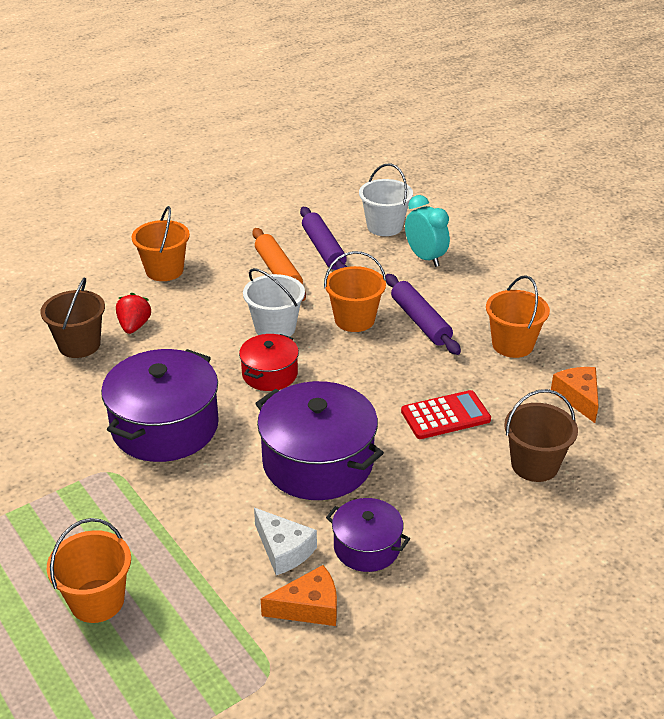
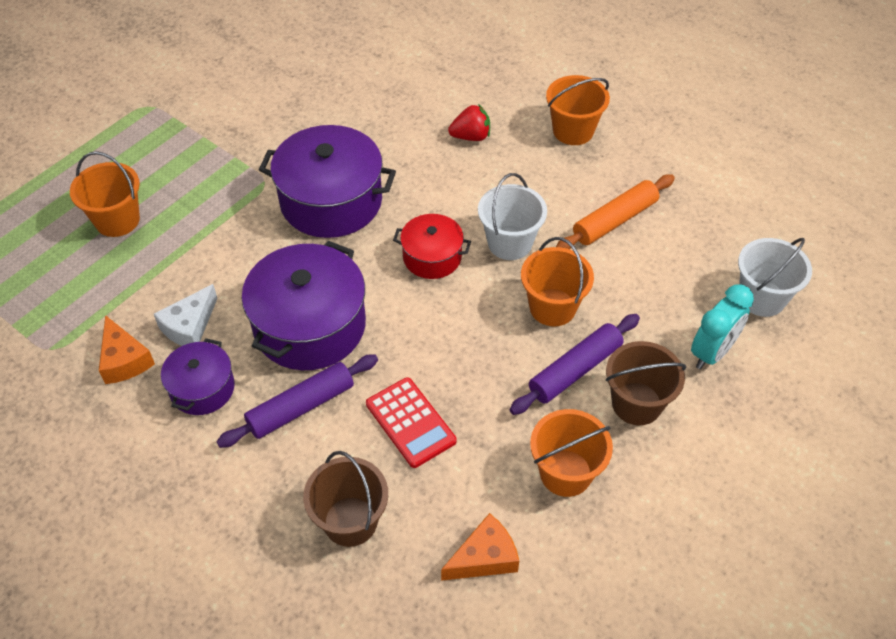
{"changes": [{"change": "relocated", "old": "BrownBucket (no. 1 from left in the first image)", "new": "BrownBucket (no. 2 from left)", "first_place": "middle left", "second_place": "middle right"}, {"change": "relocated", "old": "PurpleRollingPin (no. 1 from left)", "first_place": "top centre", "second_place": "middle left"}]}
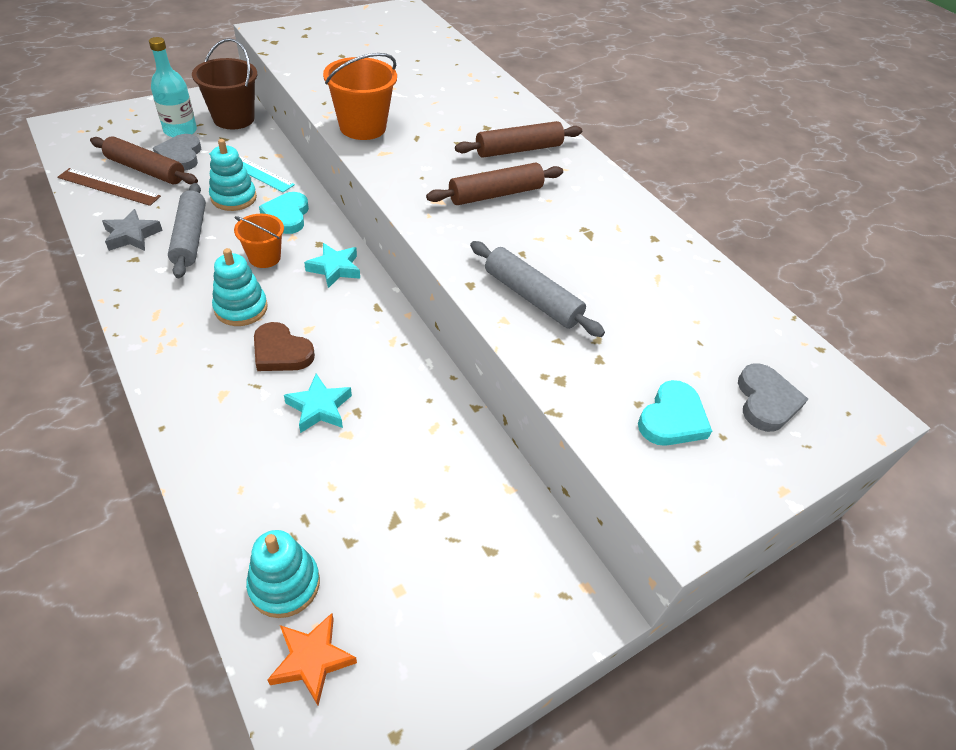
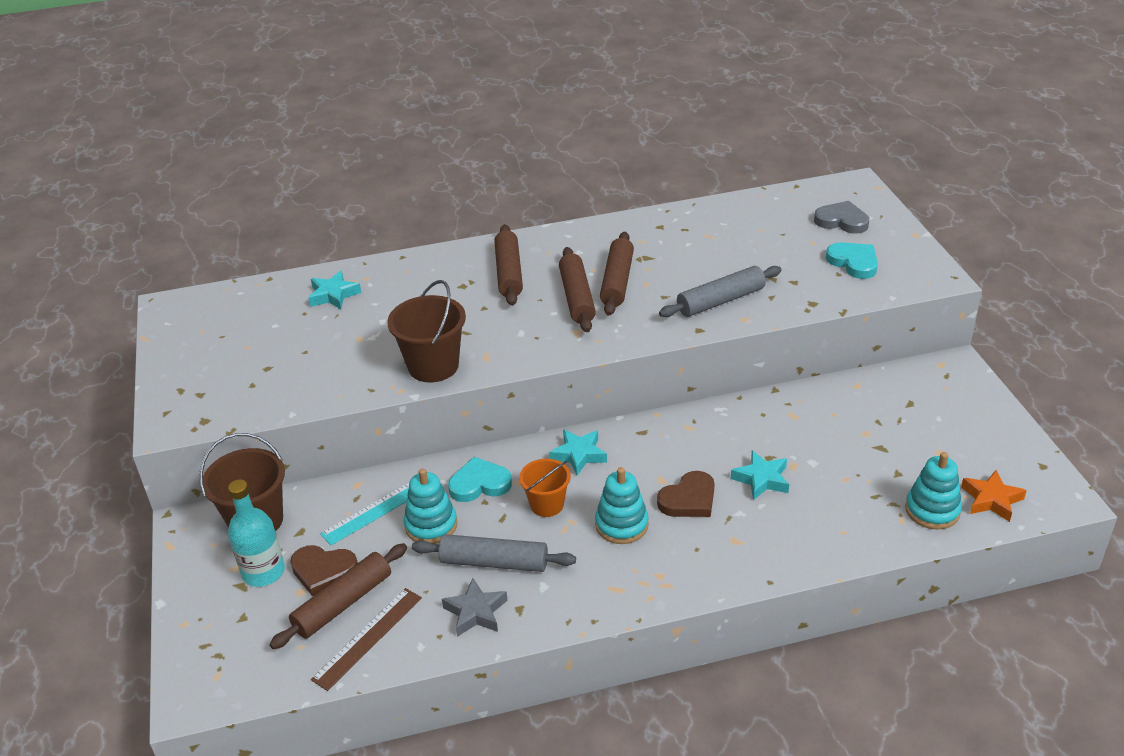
{"changes": [{"change": "appeared", "new": "TurquoiseStar (no. 1 from left)", "second_place": "middle left"}, {"change": "appeared", "new": "BrownRollingPin (no. 4 from left)", "second_place": "centre"}, {"change": "colour", "old": "GreyHeart (no. 1 from left)", "new": "BrownHeart (no. 1 from left)", "first_place": "top left", "second_place": "bottom left"}, {"change": "colour", "old": "OrangeBucket (no. 2 from left)", "new": "BrownBucket (no. 2 from left)", "first_place": "top centre", "second_place": "centre"}, {"change": "spun", "old": "TurquoiseHeart (no. 1 from left)", "first_place": "top left", "second_place": "centre", "degrees": 150}]}
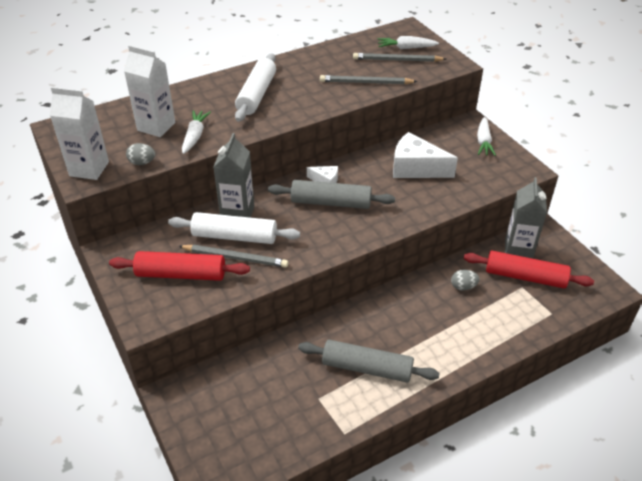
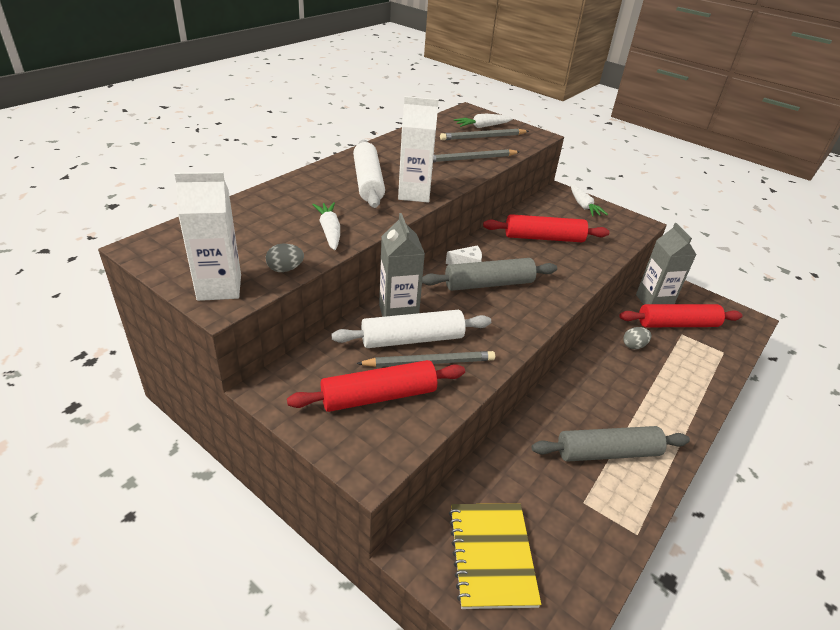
{"changes": [{"change": "appeared", "new": "YellowNotebook", "second_place": "bottom centre"}, {"change": "relocated", "old": "WhiteCarton (no. 2 from left)", "first_place": "top left", "second_place": "top centre"}, {"change": "exchanged", "old": "WhiteCheese (no. 2 from left)", "new": "RedRollingPin (no. 2 from left)", "first_place": "top centre", "second_place": "centre"}]}
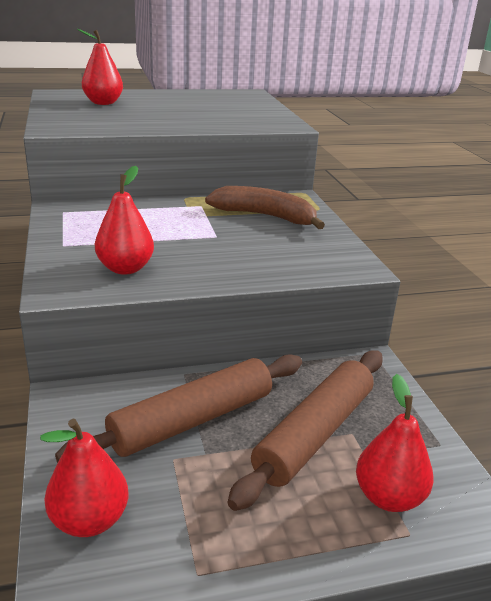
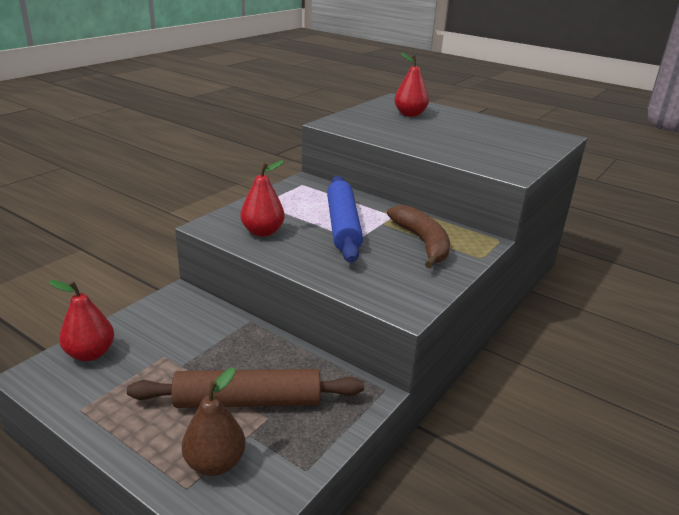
{"changes": [{"change": "missing", "old": "BrownRollingPin (no. 1 from left)", "first_place": "bottom centre"}, {"change": "appeared", "new": "BlueRollingPin", "second_place": "centre"}, {"change": "colour", "old": "RedPear (no. 4 from left)", "new": "BrownPear", "first_place": "bottom right", "second_place": "bottom left"}]}
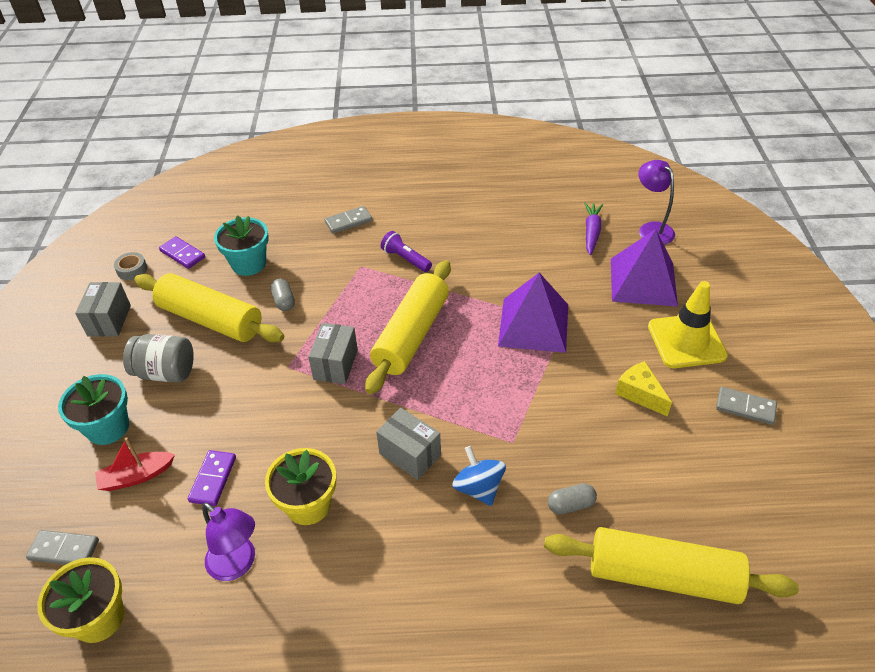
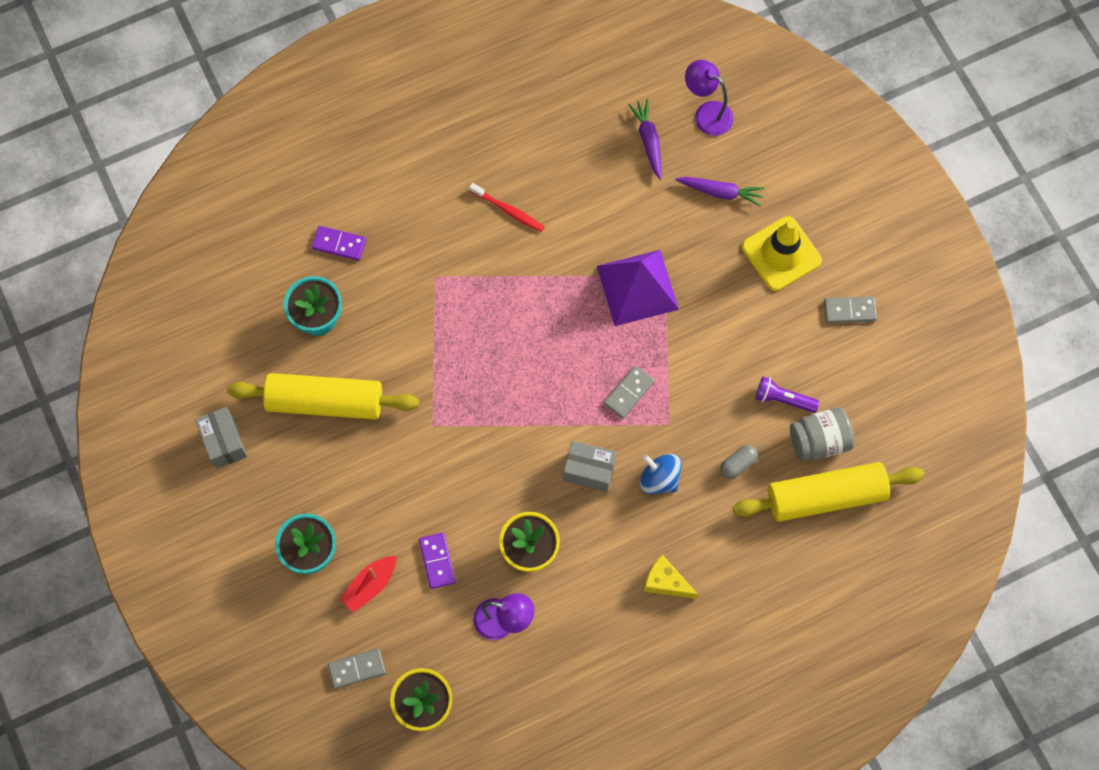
{"changes": [{"change": "missing", "old": "GreyTape", "first_place": "middle left"}, {"change": "missing", "old": "GreyCapsule (no. 1 from left)", "first_place": "middle left"}, {"change": "missing", "old": "GreyBox (no. 2 from left)", "first_place": "centre"}, {"change": "missing", "old": "YellowRollingPin (no. 2 from left)", "first_place": "centre"}, {"change": "appeared", "new": "RedToothbrush", "second_place": "top centre"}, {"change": "relocated", "old": "GreyJar", "first_place": "middle left", "second_place": "middle right"}, {"change": "relocated", "old": "PurpleDomino (no. 1 from left)", "first_place": "middle left", "second_place": "top left"}, {"change": "relocated", "old": "GreyDomino (no. 2 from left)", "first_place": "top centre", "second_place": "centre"}, {"change": "relocated", "old": "PurpleFlashlight", "first_place": "centre", "second_place": "middle right"}, {"change": "relocated", "old": "YellowCheese", "first_place": "middle right", "second_place": "bottom centre"}, {"change": "exchanged", "old": "PurplePyramid (no. 2 from left)", "new": "PurpleCarrot (no. 2 from left)", "first_place": "middle right", "second_place": "top centre"}]}
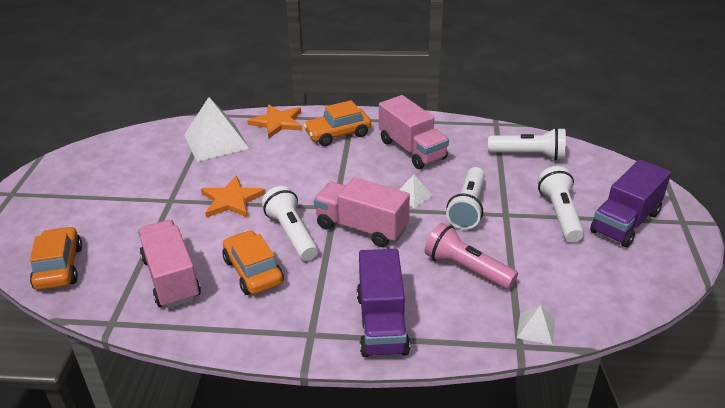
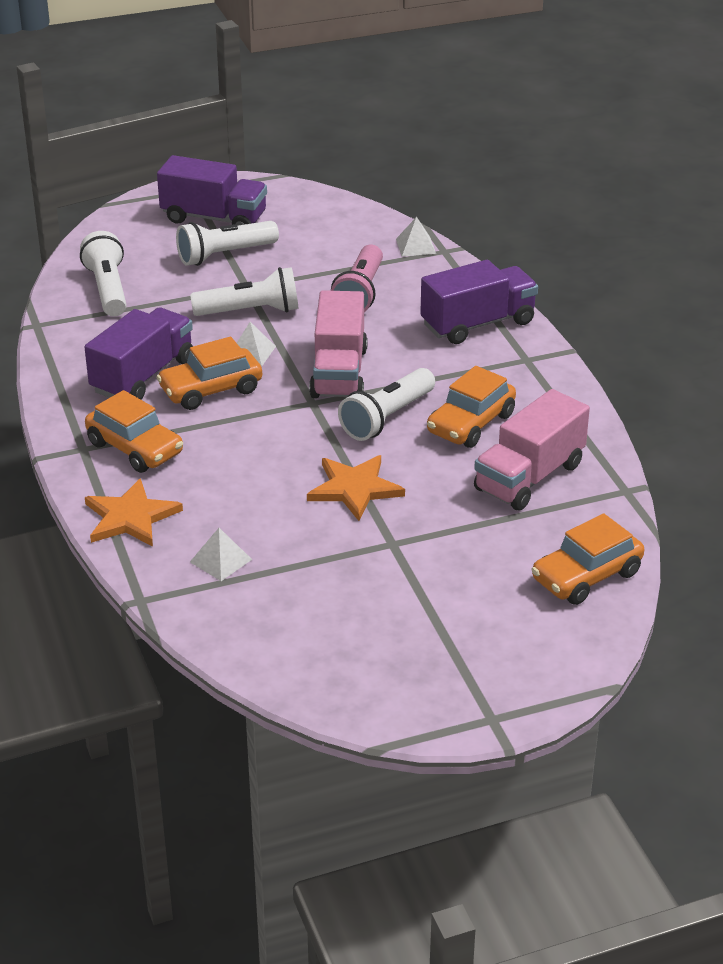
{"changes": [{"change": "appeared", "new": "OrangeCar (no. 2 from left)", "second_place": "middle left"}, {"change": "colour", "old": "PinkTruck (no. 3 from left)", "new": "PurpleTruck (no. 1 from left)", "first_place": "top centre", "second_place": "middle left"}, {"change": "size", "old": "WhitePyramid (no. 1 from left)", "first_place": "top left", "second_place": "middle left", "factor": 0.48}]}
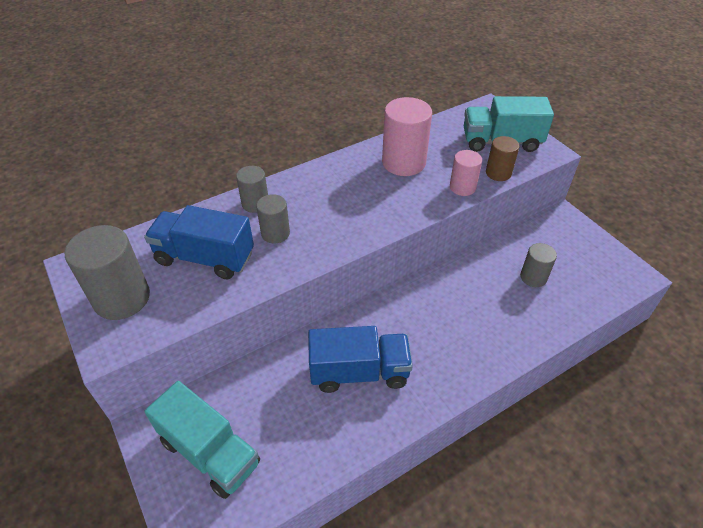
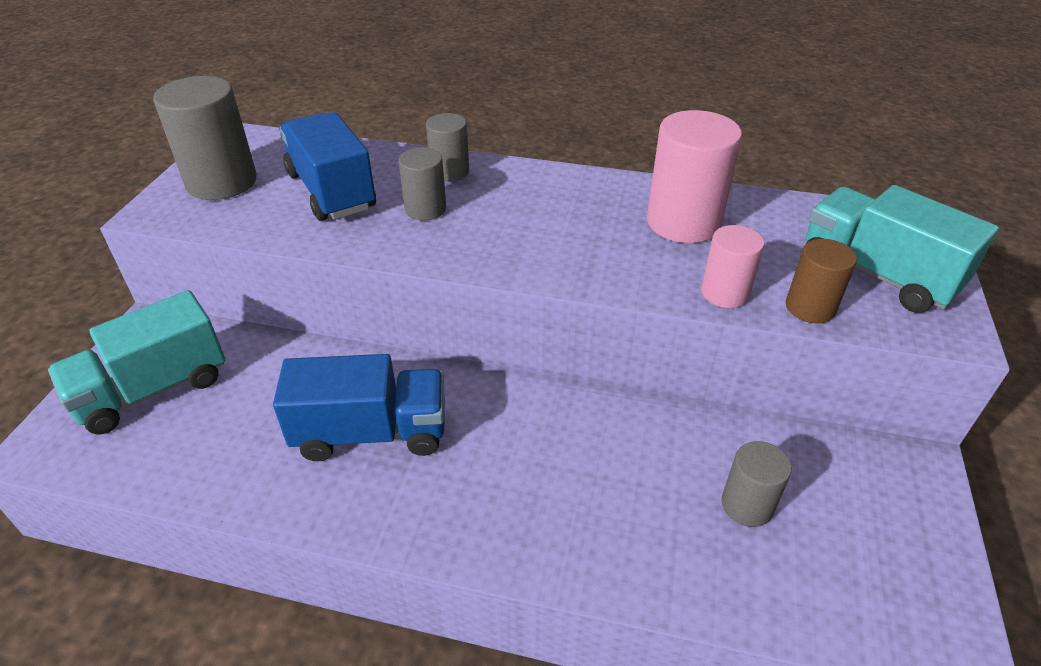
{"changes": [{"change": "spun", "old": "TurquoiseTruck (no. 1 from left)", "first_place": "bottom left", "second_place": "middle left", "degrees": 60}, {"change": "spun", "old": "BlueTruck (no. 2 from left)", "first_place": "bottom centre", "second_place": "centre", "degrees": -45}]}
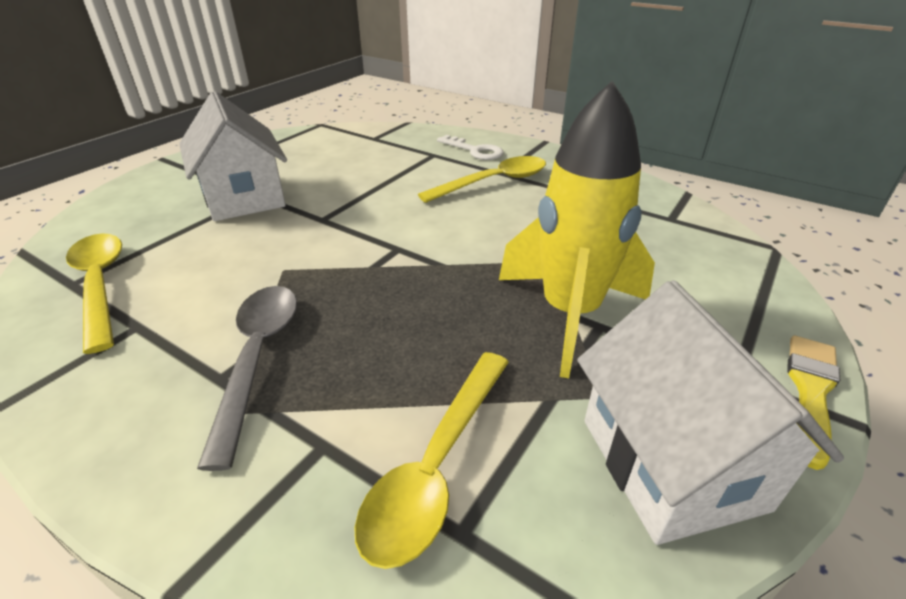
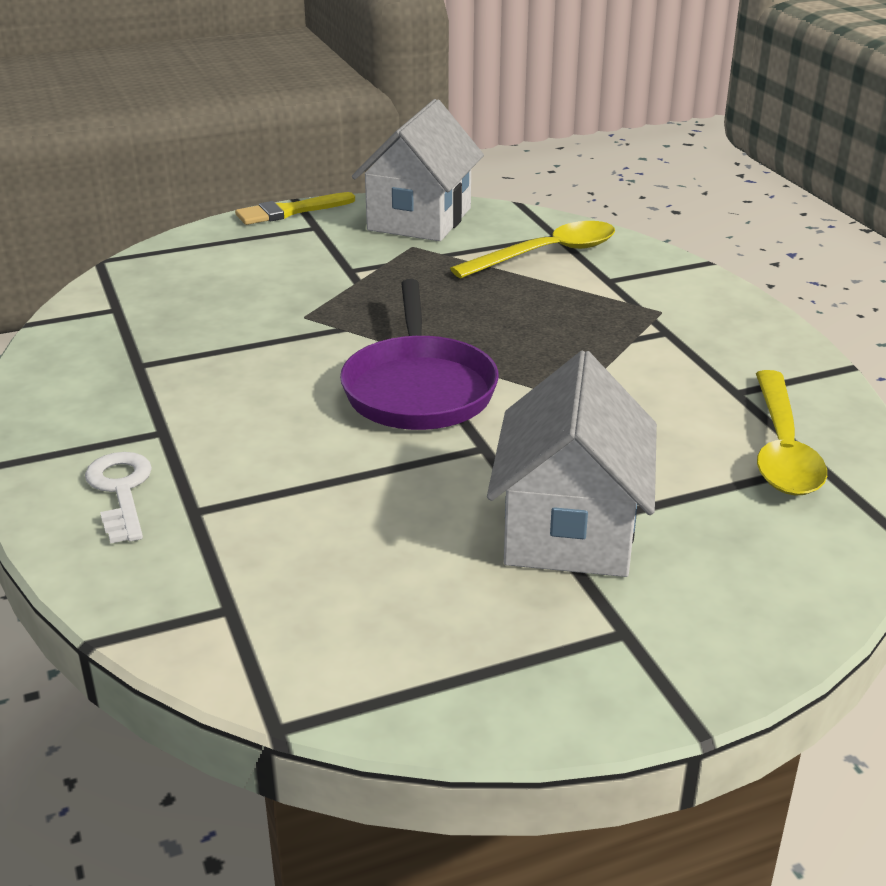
{"changes": [{"change": "missing", "old": "GreySpoon", "first_place": "middle left"}, {"change": "missing", "old": "YellowSpoon (no. 3 from left)", "first_place": "top centre"}, {"change": "missing", "old": "YellowRocket", "first_place": "centre"}, {"change": "appeared", "new": "PurplePan", "second_place": "centre"}]}
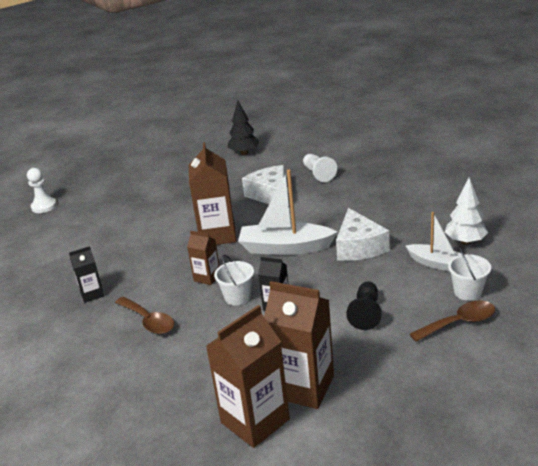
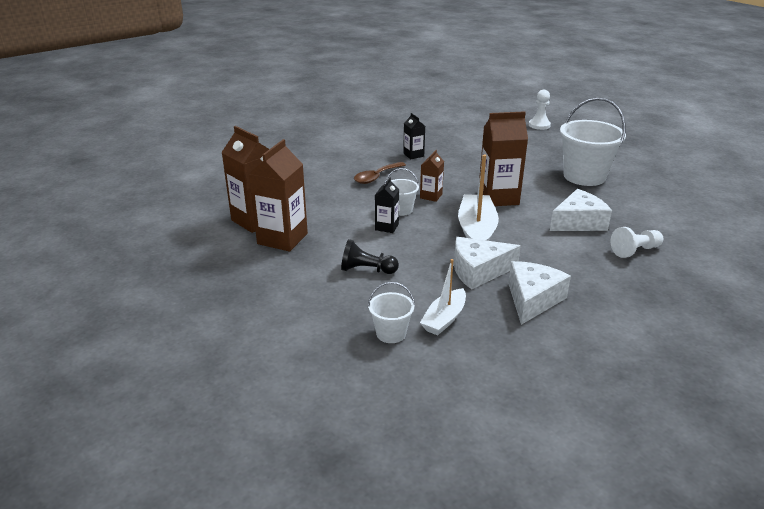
{"changes": [{"change": "missing", "old": "BlackTree", "first_place": "top centre"}, {"change": "missing", "old": "BrownSpoon (no. 2 from left)", "first_place": "bottom right"}, {"change": "missing", "old": "WhiteTree", "first_place": "middle right"}, {"change": "appeared", "new": "WhiteCheese (no. 2 from left)", "second_place": "middle right"}, {"change": "appeared", "new": "WhiteBucket (no. 3 from left)", "second_place": "top right"}]}
